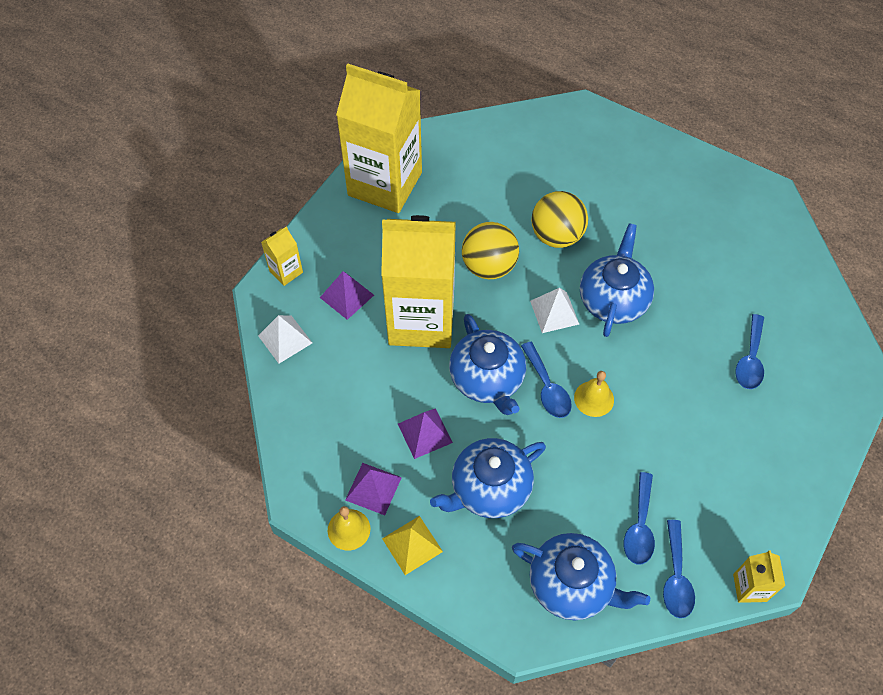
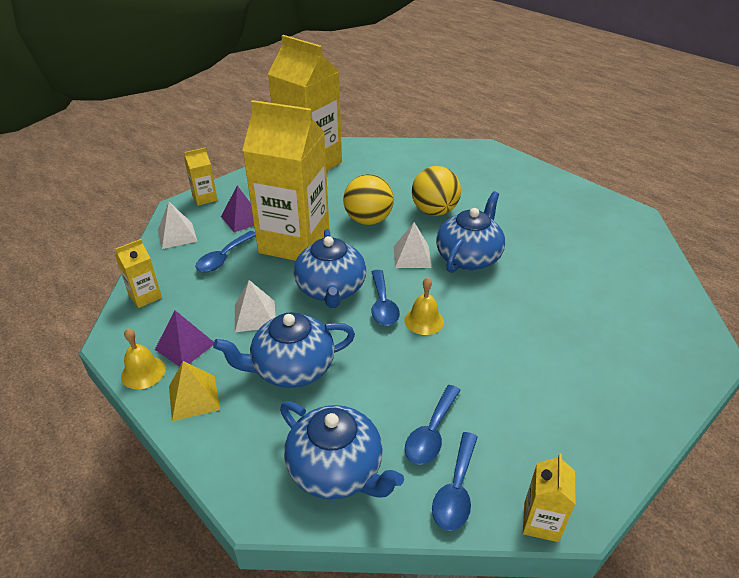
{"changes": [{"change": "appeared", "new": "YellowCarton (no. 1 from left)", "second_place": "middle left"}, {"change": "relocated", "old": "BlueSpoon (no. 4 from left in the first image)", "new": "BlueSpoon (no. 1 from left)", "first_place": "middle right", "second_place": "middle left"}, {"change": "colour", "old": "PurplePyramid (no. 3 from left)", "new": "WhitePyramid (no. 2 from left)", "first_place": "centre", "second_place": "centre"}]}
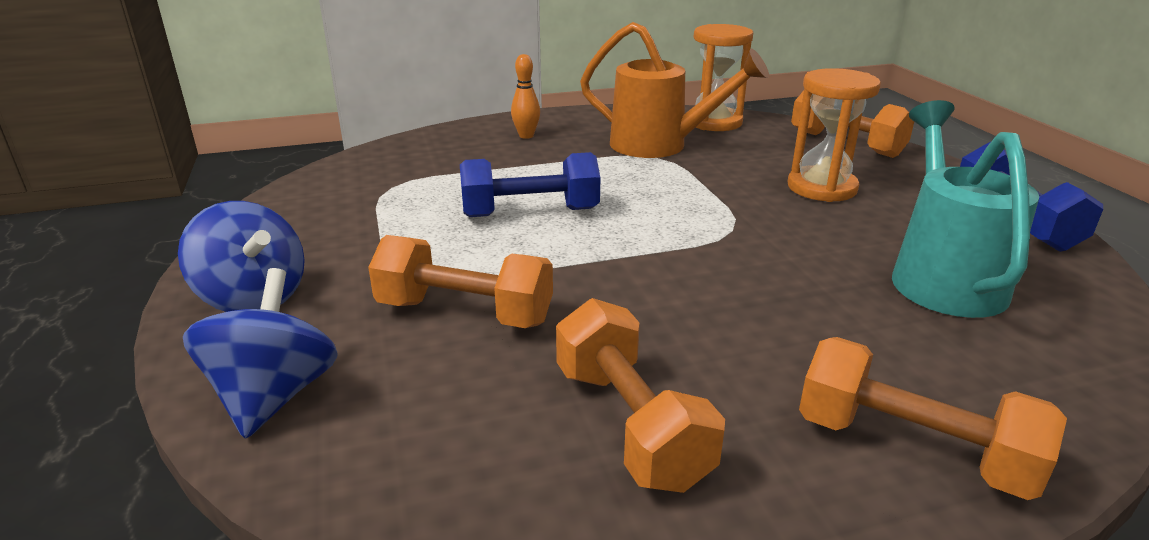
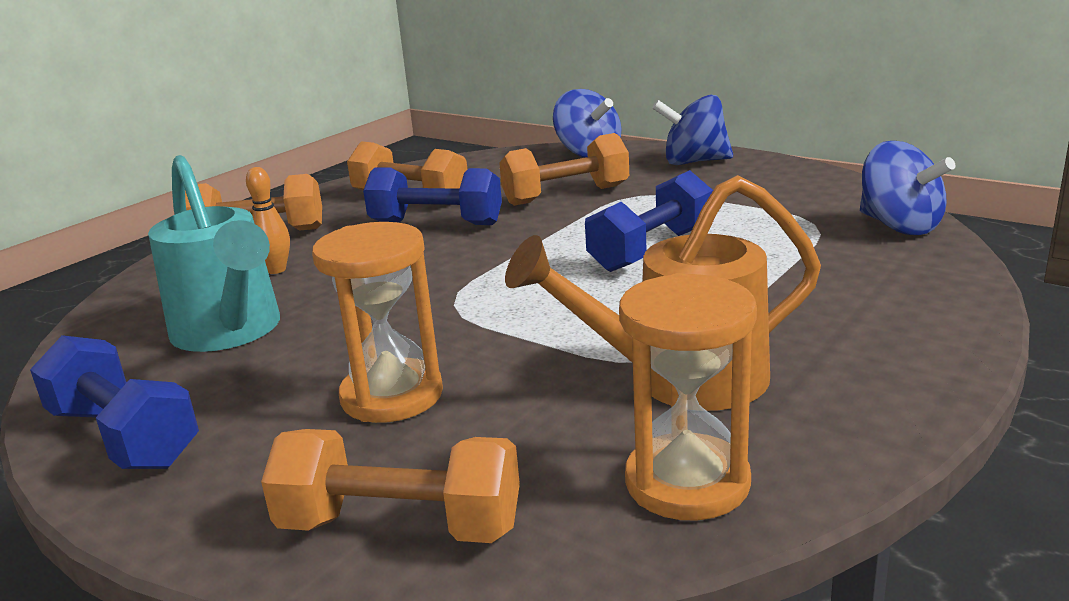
{"changes": [{"change": "appeared", "new": "BlueDumbbell (no. 2 from left)", "second_place": "top centre"}, {"change": "appeared", "new": "BlueSpinningTop (no. 3 from left)", "second_place": "top right"}, {"change": "relocated", "old": "OrangeBowlingPin", "first_place": "top centre", "second_place": "middle left"}]}
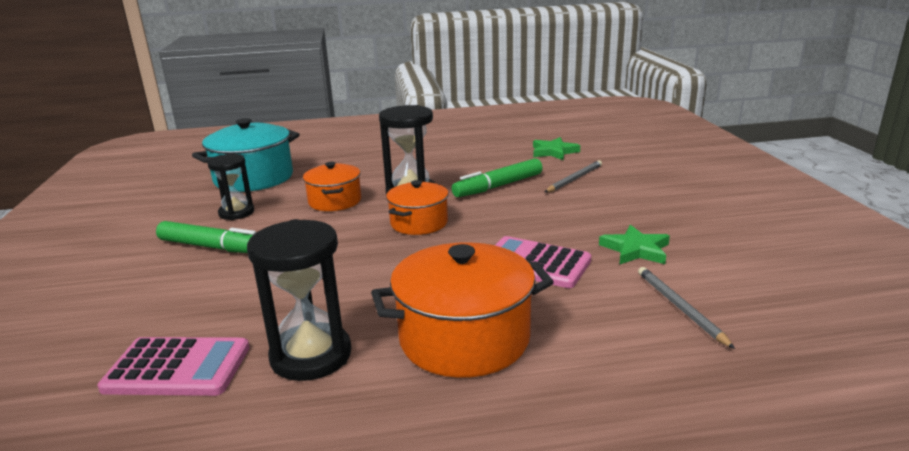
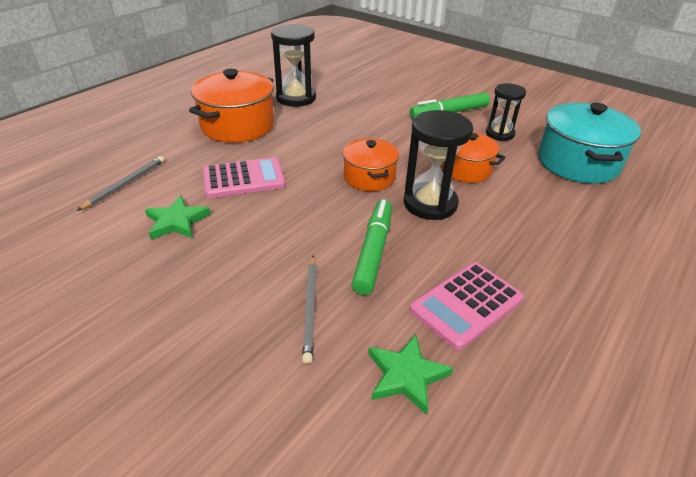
{"changes": [{"change": "relocated", "old": "PinkCalculator (no. 1 from left in the first image)", "new": "PinkCalculator (no. 2 from left)", "first_place": "bottom left", "second_place": "middle right"}, {"change": "spun", "old": "GreyPencil (no. 2 from left in the first image)", "first_place": "bottom right", "second_place": "middle left", "degrees": -90}]}
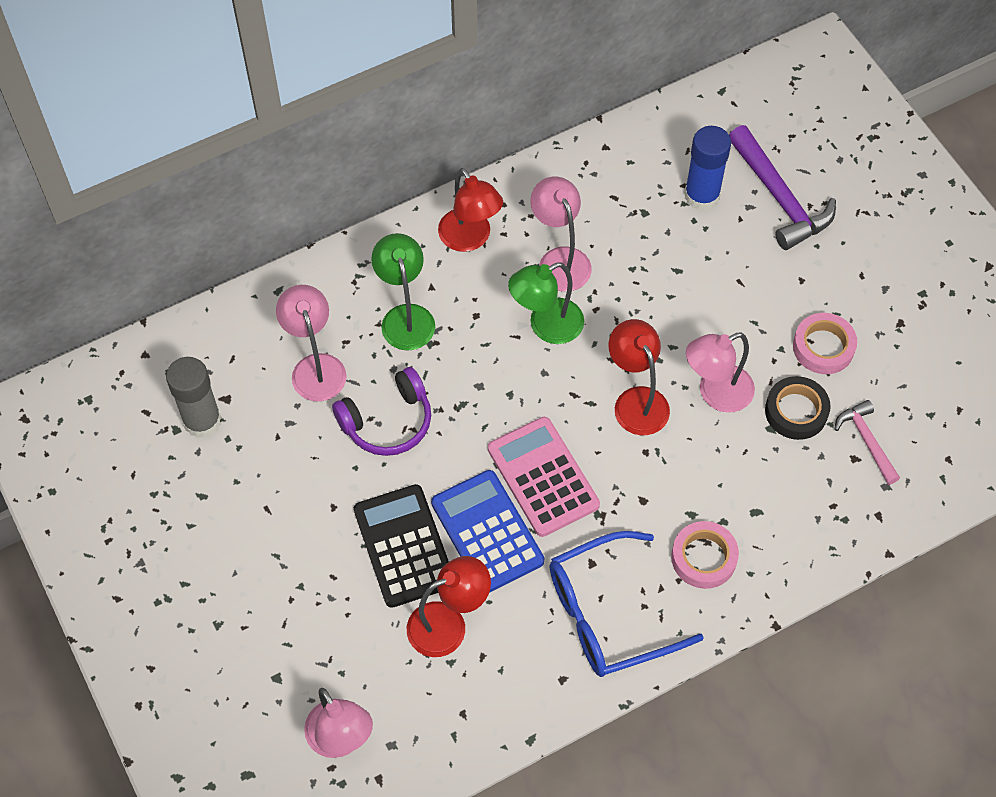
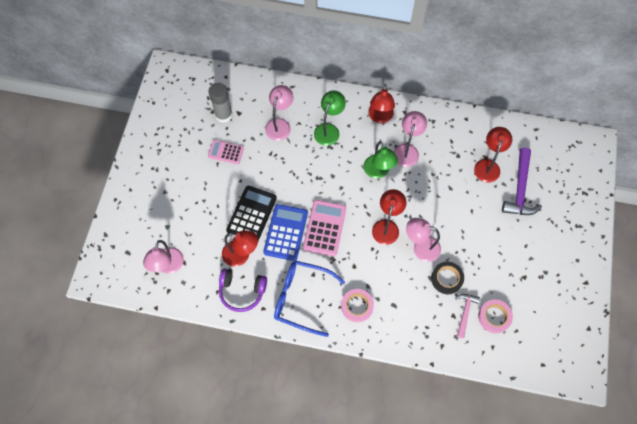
{"changes": [{"change": "appeared", "new": "PinkCalculator (no. 1 from left)", "second_place": "centre"}, {"change": "relocated", "old": "PurpleHeadphones", "first_place": "centre", "second_place": "bottom centre"}, {"change": "relocated", "old": "PinkTape (no. 2 from left)", "first_place": "middle right", "second_place": "bottom right"}, {"change": "exchanged", "old": "BlueGlueStick", "new": "RedLamp (no. 4 from left)", "first_place": "top right", "second_place": "middle right"}, {"change": "spun", "old": "GreenLamp (no. 2 from left)", "first_place": "centre", "second_place": "centre", "degrees": -120}]}
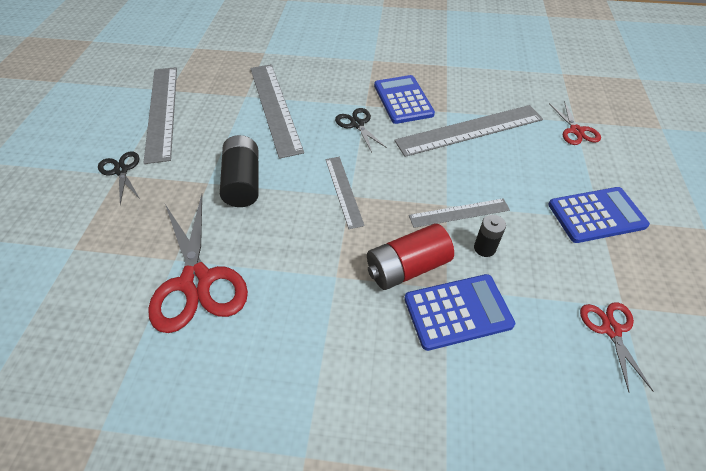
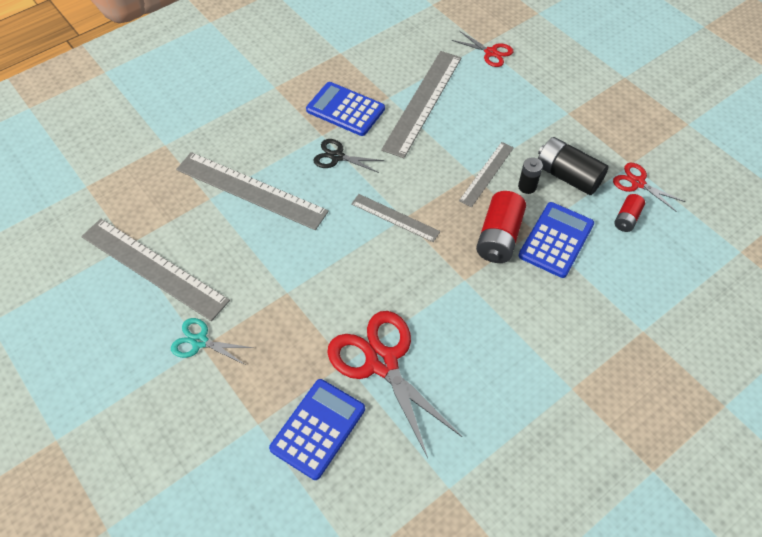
{"changes": [{"change": "appeared", "new": "RedBattery (no. 2 from left)", "second_place": "middle right"}, {"change": "relocated", "old": "BlackBattery (no. 1 from left in the first image)", "new": "BlackBattery (no. 2 from left)", "first_place": "centre", "second_place": "top right"}, {"change": "relocated", "old": "BlueCalculator (no. 3 from left in the first image)", "new": "BlueCalculator (no. 1 from left)", "first_place": "middle right", "second_place": "bottom centre"}, {"change": "colour", "old": "BlackScissors (no. 1 from left)", "new": "TurquoiseScissors", "first_place": "middle left", "second_place": "middle left"}, {"change": "spun", "old": "RedScissors (no. 1 from left)", "first_place": "middle left", "second_place": "bottom centre", "degrees": -150}]}
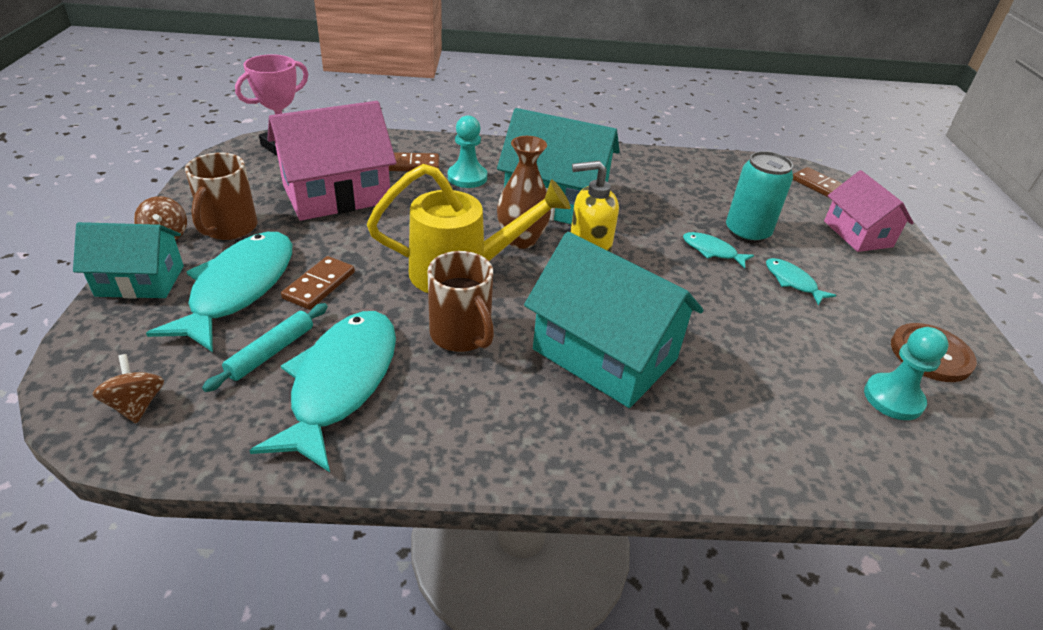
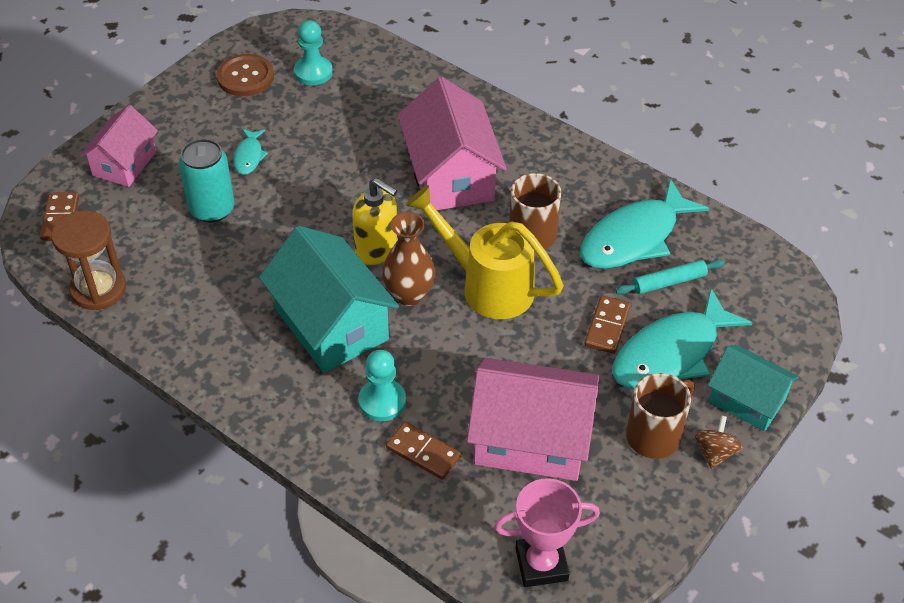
{"changes": [{"change": "missing", "old": "BrownSpinningTop (no. 1 from left)", "first_place": "middle left"}, {"change": "missing", "old": "TurquoiseFish (no. 3 from left)", "first_place": "middle right"}, {"change": "appeared", "new": "BrownHourglass", "second_place": "middle left"}, {"change": "colour", "old": "TurquoiseHouse (no. 3 from left)", "new": "PinkHouse (no. 2 from left)", "first_place": "centre", "second_place": "top centre"}, {"change": "spun", "old": "BrownDomino (no. 1 from left in the first image)", "first_place": "middle left", "second_place": "middle right", "degrees": -45}]}
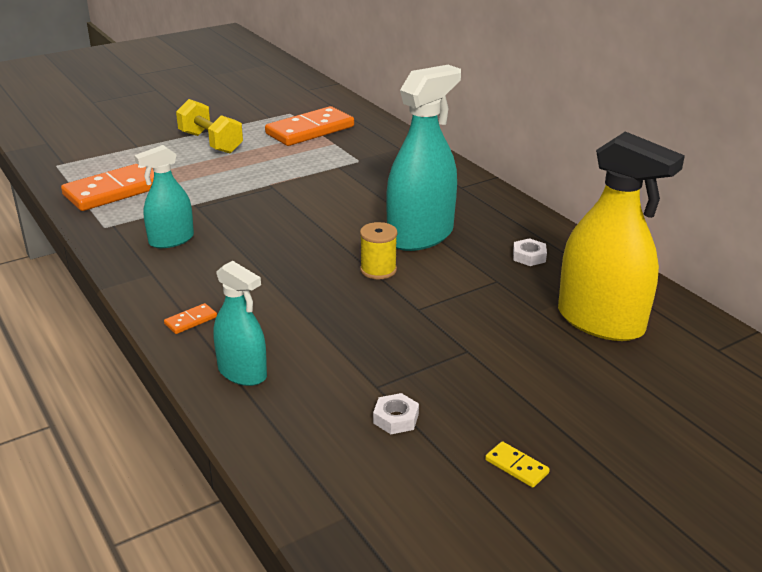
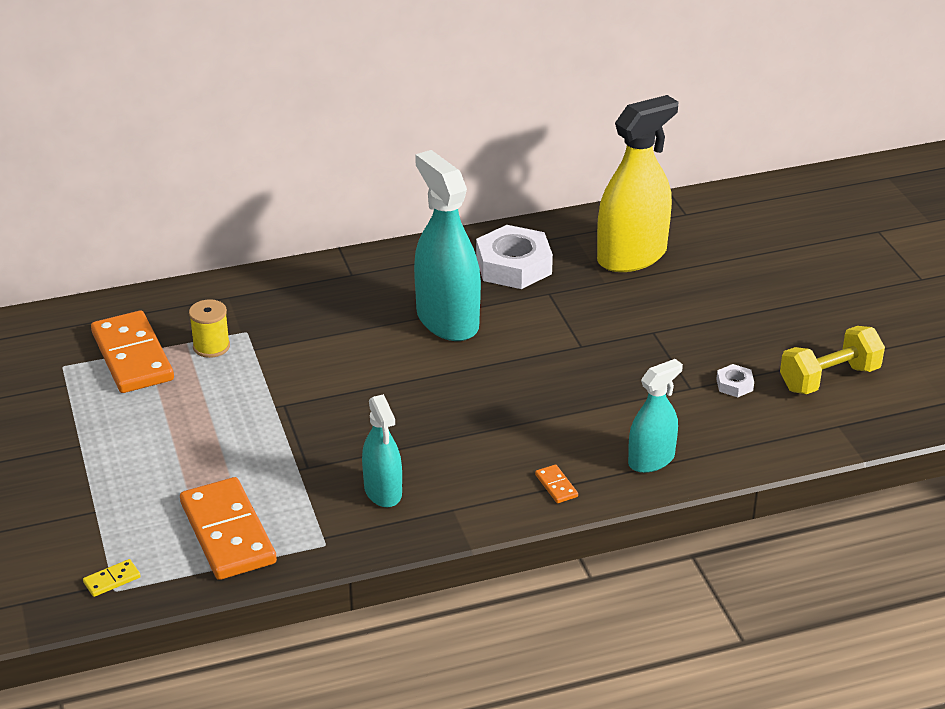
{"changes": [{"change": "relocated", "old": "YellowDumbbell", "first_place": "top left", "second_place": "middle right"}, {"change": "relocated", "old": "YellowSpool", "first_place": "centre", "second_place": "middle left"}, {"change": "relocated", "old": "YellowDomino", "first_place": "bottom right", "second_place": "bottom left"}, {"change": "size", "old": "WhiteNut (no. 2 from left in the first image)", "first_place": "middle right", "second_place": "centre", "factor": 2.23}]}
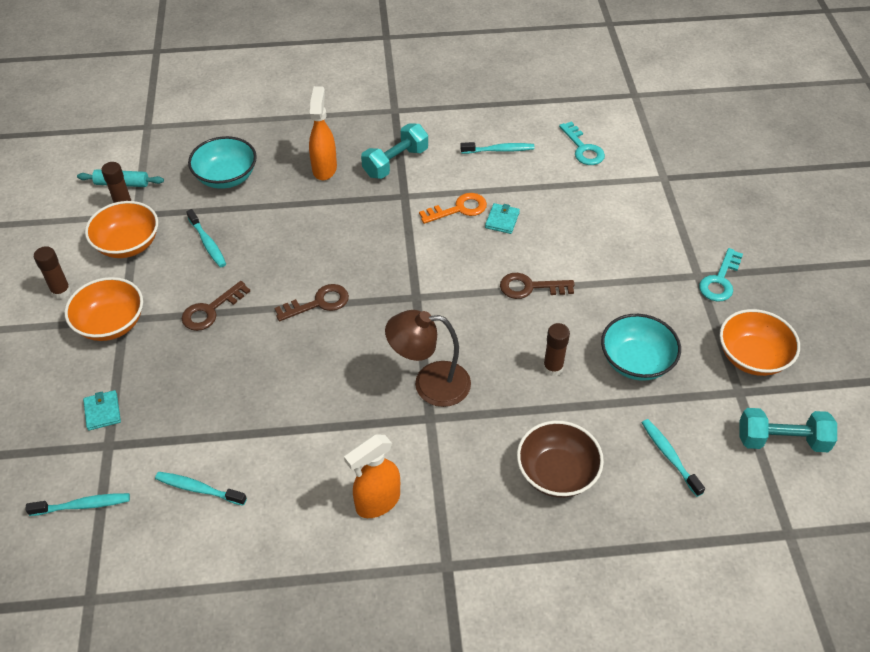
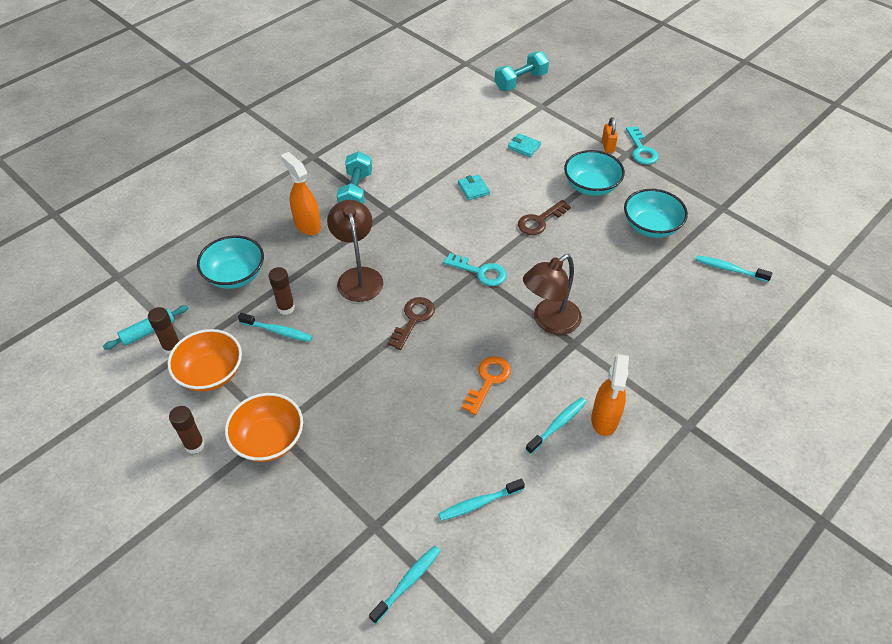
{"changes": [{"change": "missing", "old": "BrownKey (no. 1 from left)", "first_place": "middle left"}, {"change": "missing", "old": "BrownBowl", "first_place": "bottom centre"}, {"change": "missing", "old": "OrangeBowl (no. 3 from left)", "first_place": "middle right"}, {"change": "appeared", "new": "BrownLamp (no. 1 from left)", "second_place": "centre"}, {"change": "appeared", "new": "TurquoiseBowl (no. 2 from left)", "second_place": "top centre"}, {"change": "appeared", "new": "OrangePadlock", "second_place": "top right"}, {"change": "relocated", "old": "TurquoiseWallet (no. 1 from left in the first image)", "new": "TurquoiseWallet (no. 2 from left)", "first_place": "middle left", "second_place": "top centre"}, {"change": "relocated", "old": "OrangeKey", "first_place": "top centre", "second_place": "centre"}, {"change": "relocated", "old": "TurquoiseToothbrush (no. 4 from left)", "first_place": "top centre", "second_place": "centre"}, {"change": "relocated", "old": "BrownGlueStick (no. 3 from left)", "first_place": "centre", "second_place": "middle left"}, {"change": "relocated", "old": "TurquoiseKey (no. 1 from left)", "first_place": "top right", "second_place": "centre"}, {"change": "relocated", "old": "TurquoiseDumbbell (no. 2 from left)", "first_place": "middle right", "second_place": "top centre"}]}
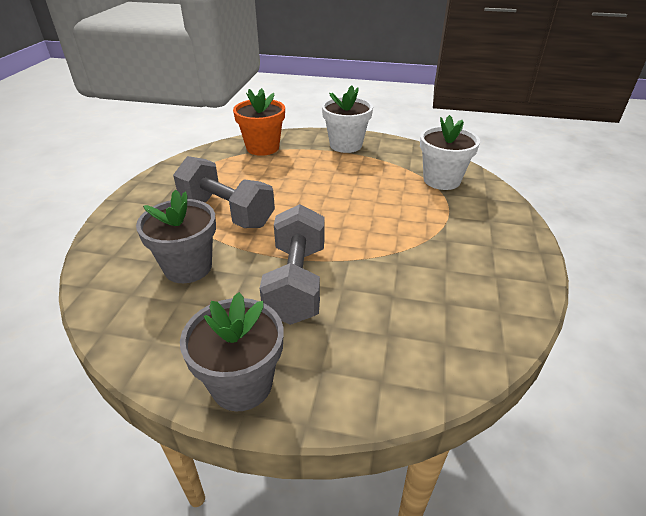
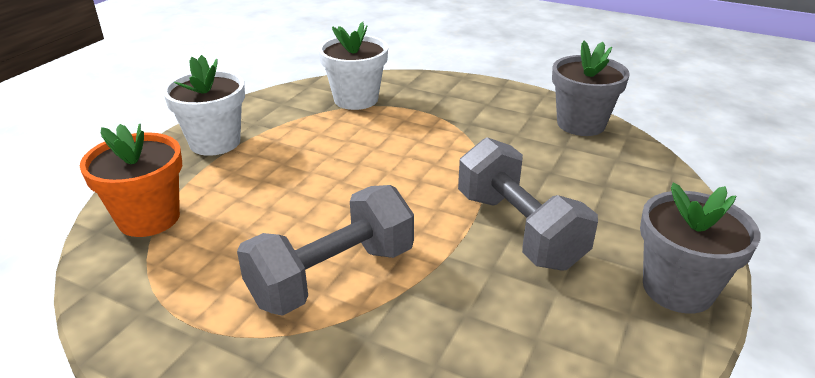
{"changes": [{"change": "relocated", "old": "GreyFlowerPot (no. 1 from left)", "first_place": "middle left", "second_place": "top right"}, {"change": "spun", "old": "GreyDumbbell (no. 2 from left)", "first_place": "centre", "second_place": "centre", "degrees": 45}]}
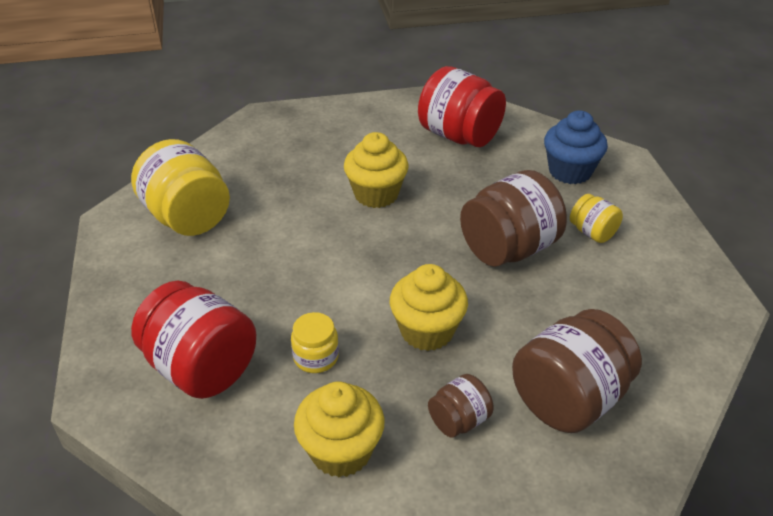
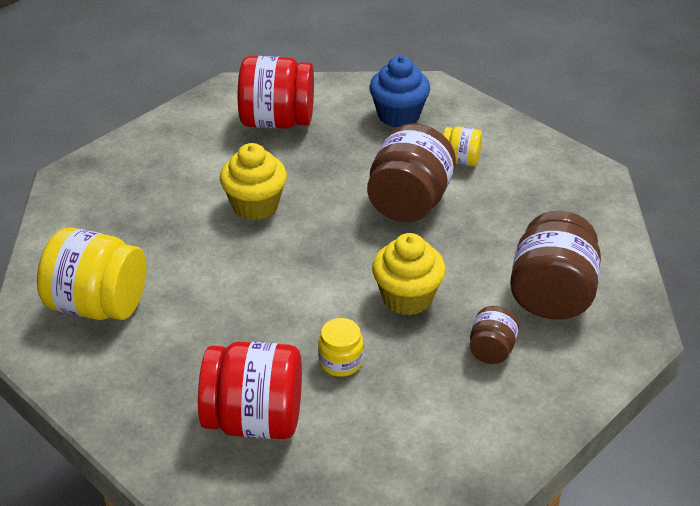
{"changes": [{"change": "missing", "old": "YellowCupcake (no. 1 from left)", "first_place": "bottom centre"}]}
